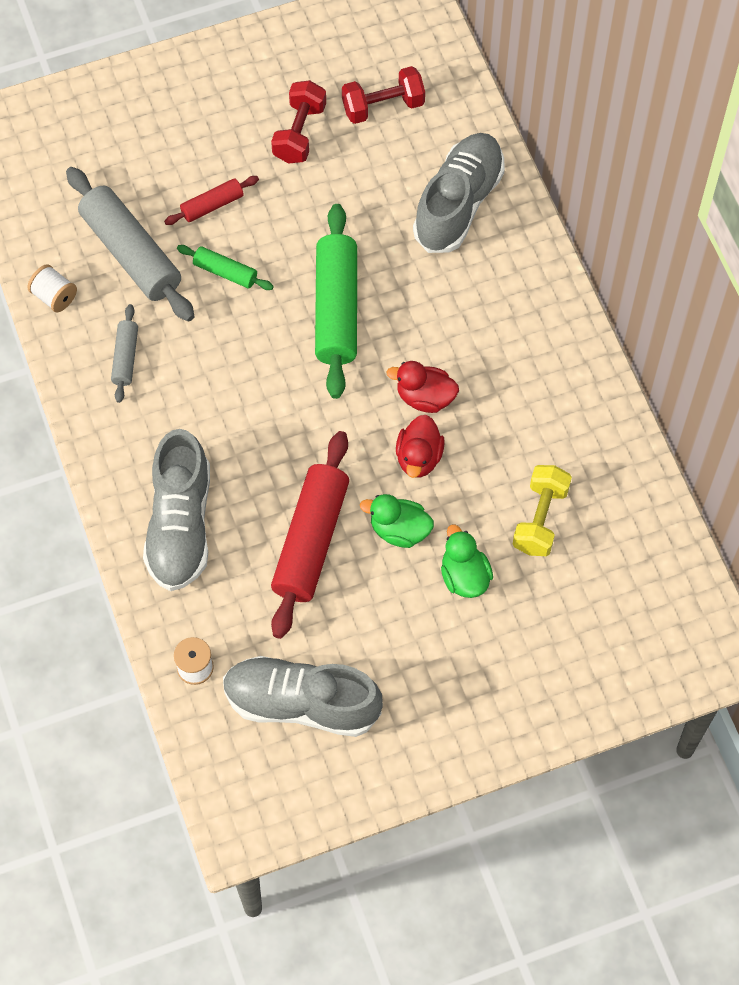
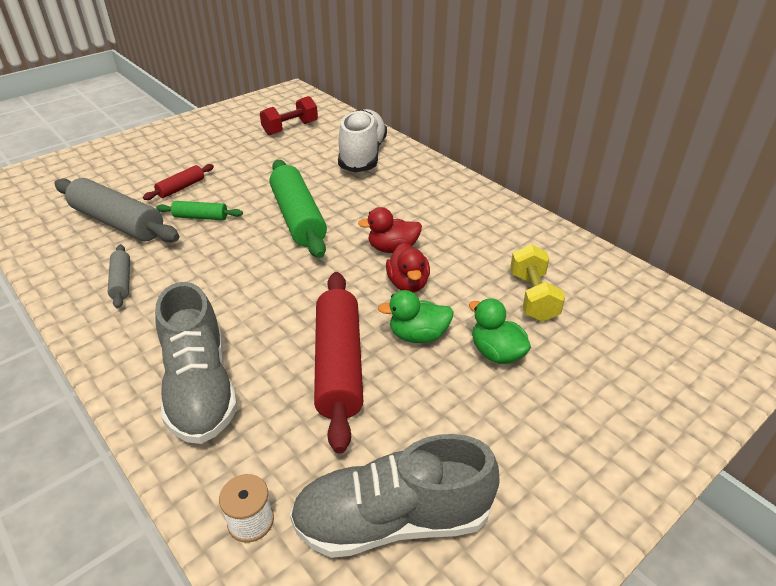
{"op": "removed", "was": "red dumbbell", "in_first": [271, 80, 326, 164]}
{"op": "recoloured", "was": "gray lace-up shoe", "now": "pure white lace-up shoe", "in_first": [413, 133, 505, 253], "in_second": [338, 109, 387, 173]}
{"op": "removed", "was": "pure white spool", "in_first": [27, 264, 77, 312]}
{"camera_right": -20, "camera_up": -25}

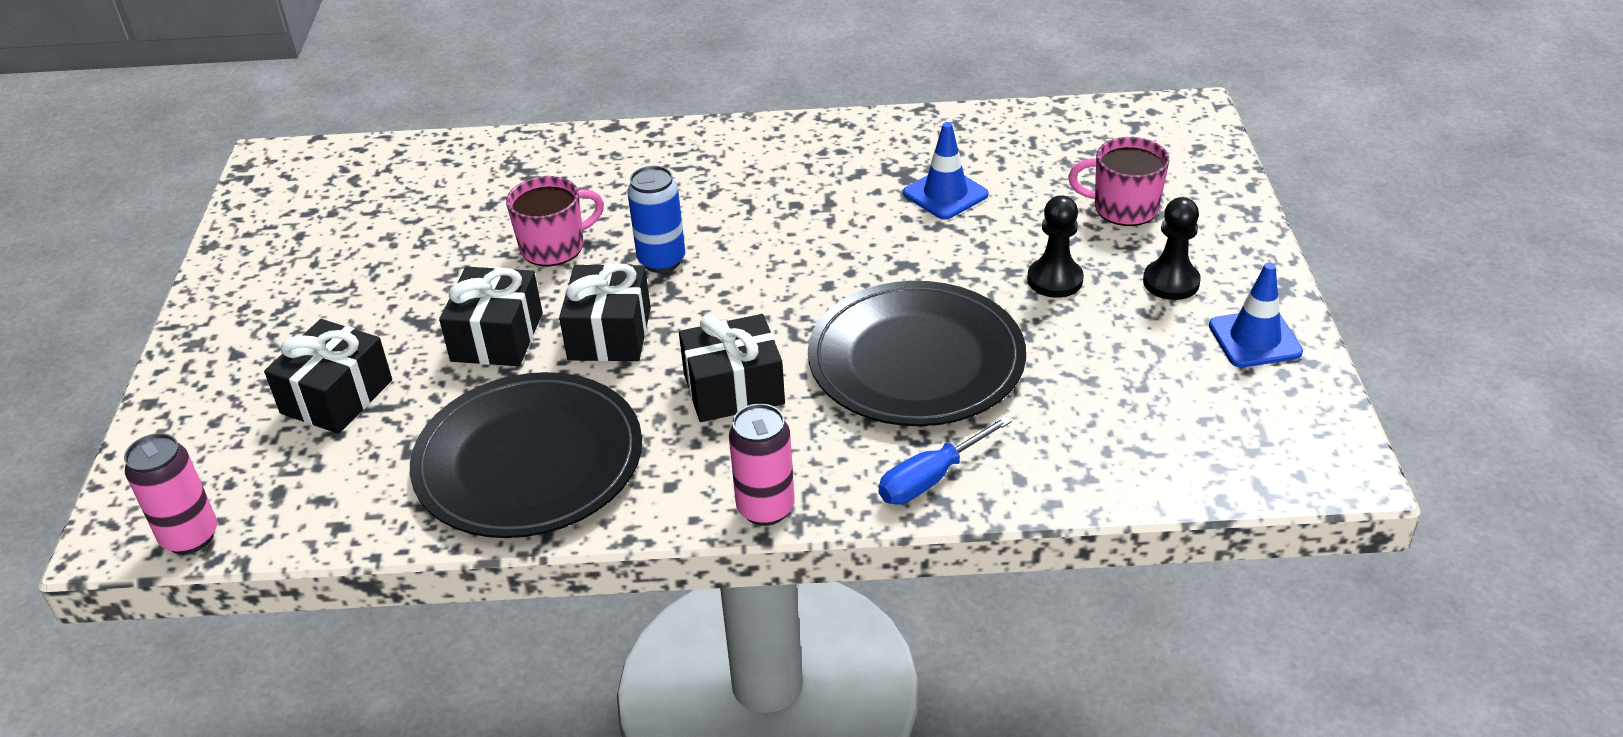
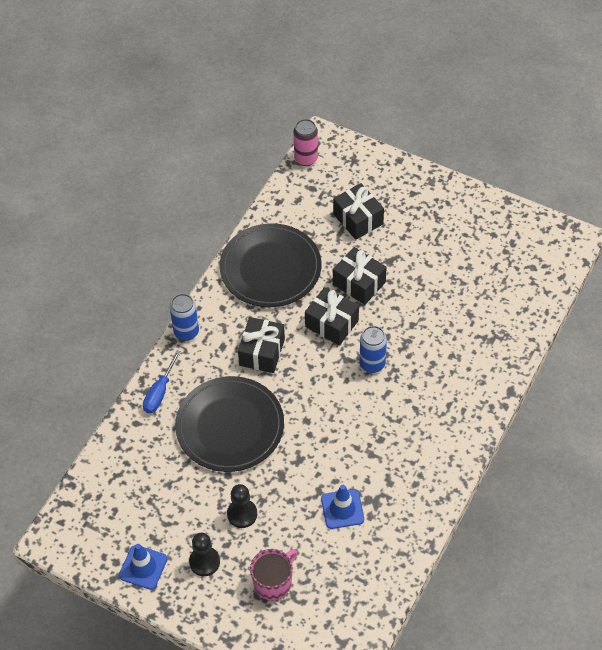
{"op": "removed", "was": "rosy mug", "in_first": [506, 176, 604, 266]}
{"op": "recoloured", "was": "rosy can", "now": "cobalt can", "in_first": [729, 404, 795, 526], "in_second": [170, 294, 199, 341]}
{"op": "turned", "was": "cobalt hand screwdriver", "in_first": [878, 416, 1012, 504], "in_second": [143, 350, 181, 413], "clockwise": -150}
{"camera_right": 120, "camera_up": 15}

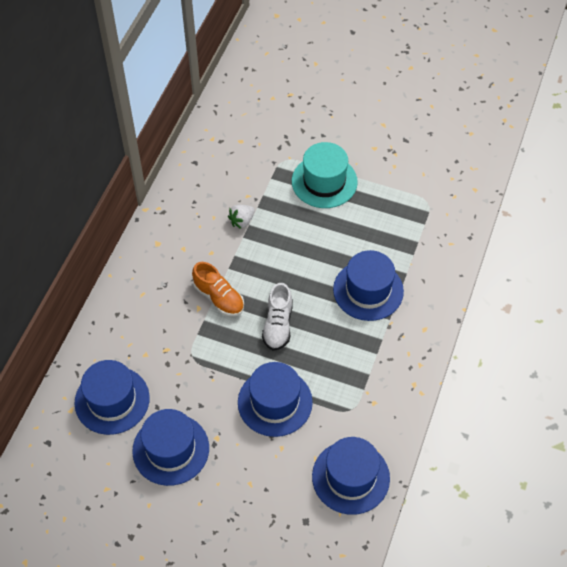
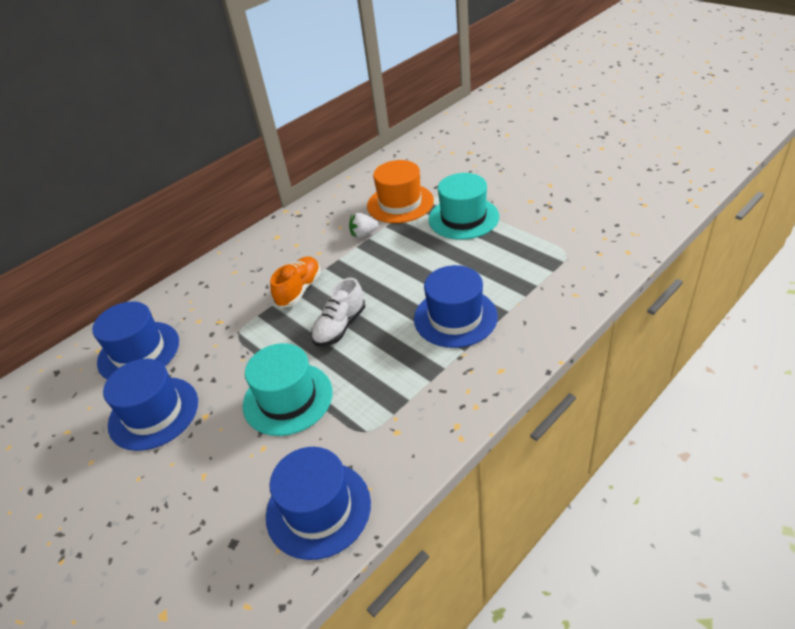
{"op": "turned", "was": "orange lace-up shoe", "in_first": [192, 262, 244, 316], "in_second": [270, 256, 321, 308], "clockwise": -135}
{"op": "recoloured", "was": "cobalt top hat", "now": "turquoise top hat", "in_first": [238, 362, 313, 437], "in_second": [243, 343, 333, 436]}
{"op": "added", "now": "orange top hat", "in_second": [367, 160, 434, 223]}
{"camera_right": 30, "camera_up": -15}

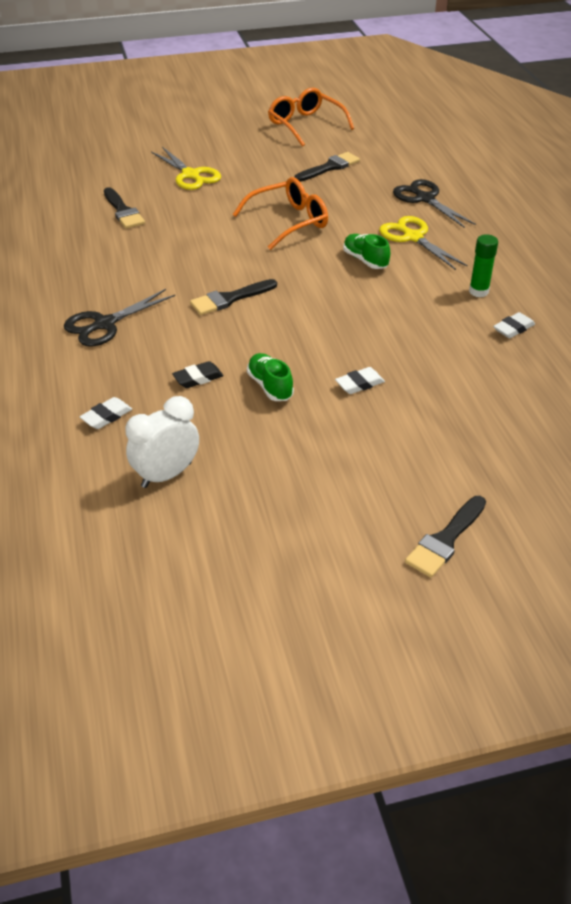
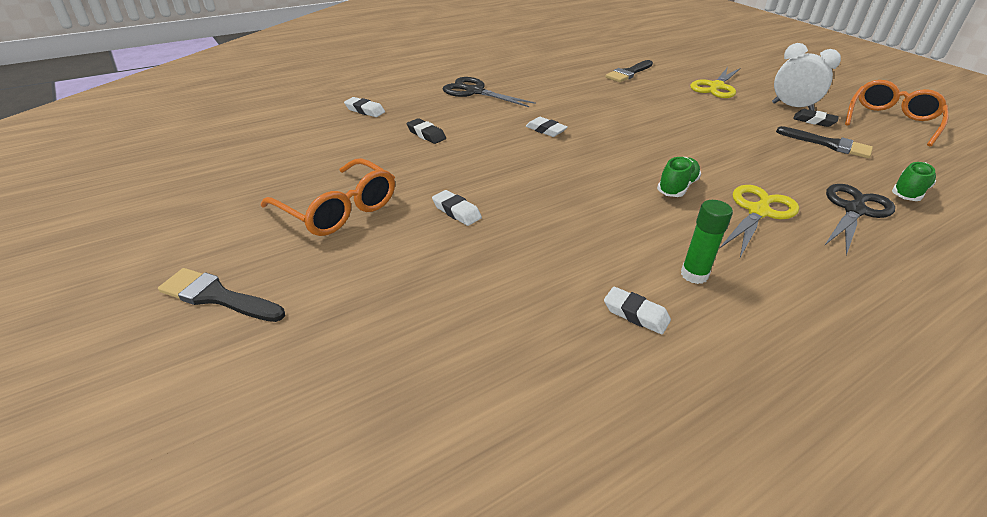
{"op": "moved", "was": "orange spectacles", "in_first": [233, 177, 328, 250], "in_second": [261, 158, 395, 236]}
{"op": "replaced", "was": "ebony brush", "now": "pure white gum eraser", "in_first": [190, 279, 277, 315], "in_second": [526, 117, 568, 137]}
{"op": "moved", "was": "green lace-up shoe", "in_first": [247, 353, 294, 401], "in_second": [892, 162, 936, 201]}
{"op": "moved", "was": "pure white alarm clock", "in_first": [125, 396, 199, 488], "in_second": [772, 43, 841, 111]}
{"op": "added", "now": "ebony gum eraser", "in_second": [793, 109, 839, 127]}
{"camera_right": 70, "camera_up": -5}

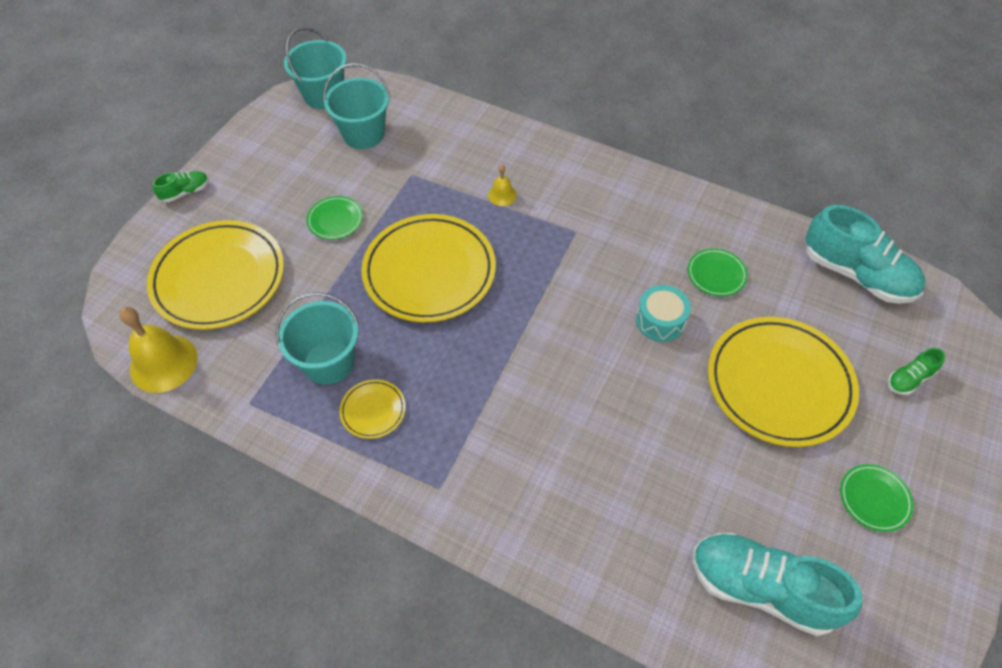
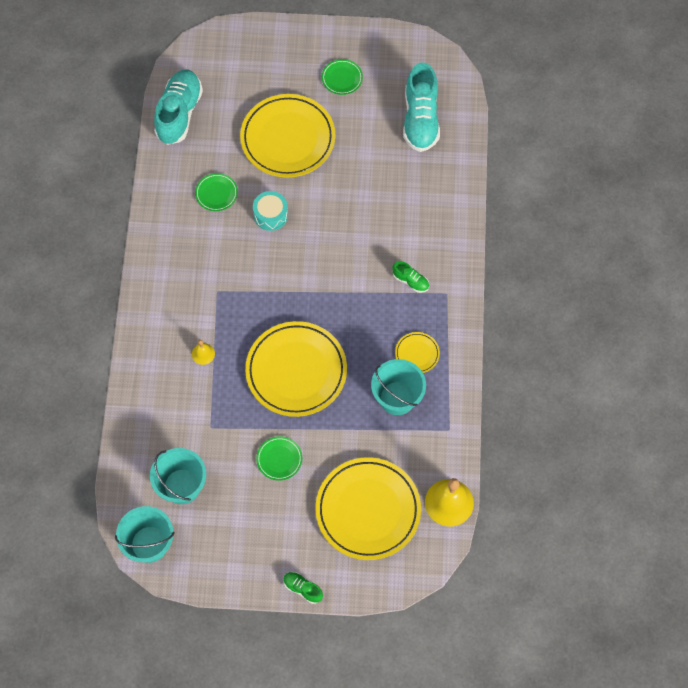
{"op": "moved", "was": "green lace-up shoe", "in_first": [888, 348, 945, 395], "in_second": [392, 261, 429, 293]}
{"camera_right": -115, "camera_up": 10}

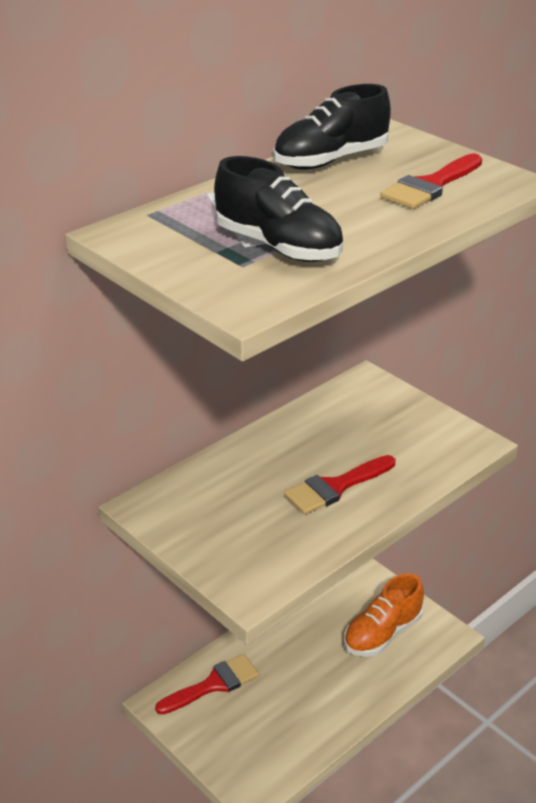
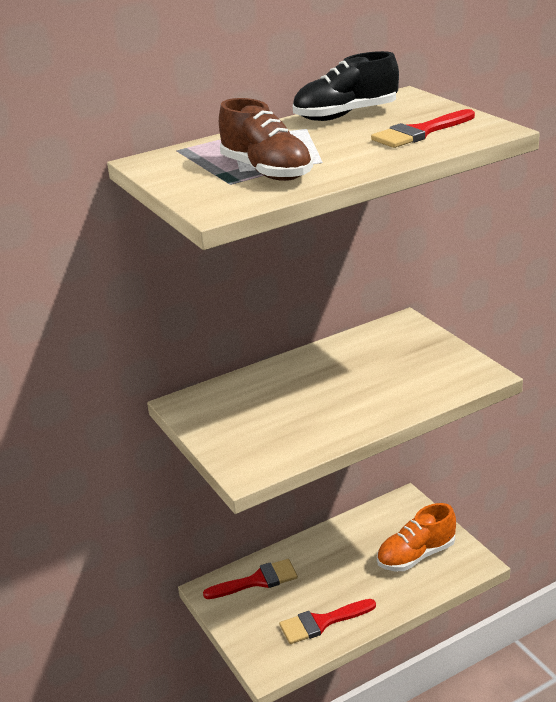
{"op": "recoloured", "was": "ebony lace-up shoe", "now": "brown lace-up shoe", "in_first": [214, 156, 343, 262], "in_second": [219, 98, 313, 181]}
{"op": "moved", "was": "red brush", "in_first": [284, 455, 395, 514], "in_second": [279, 599, 376, 644]}
{"camera_right": 15, "camera_up": -5}

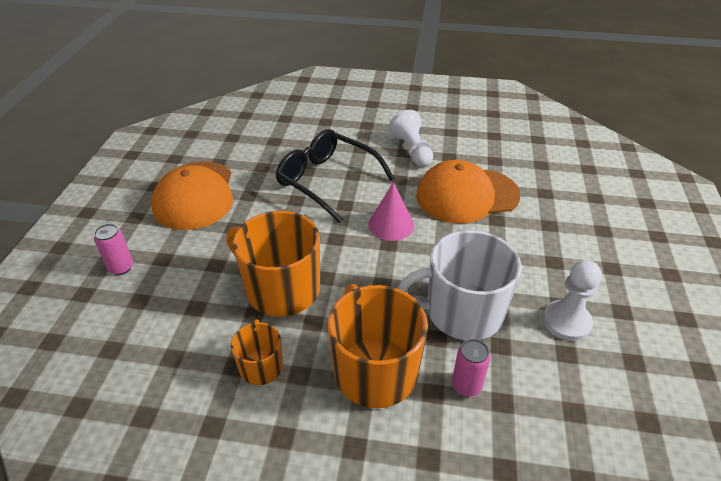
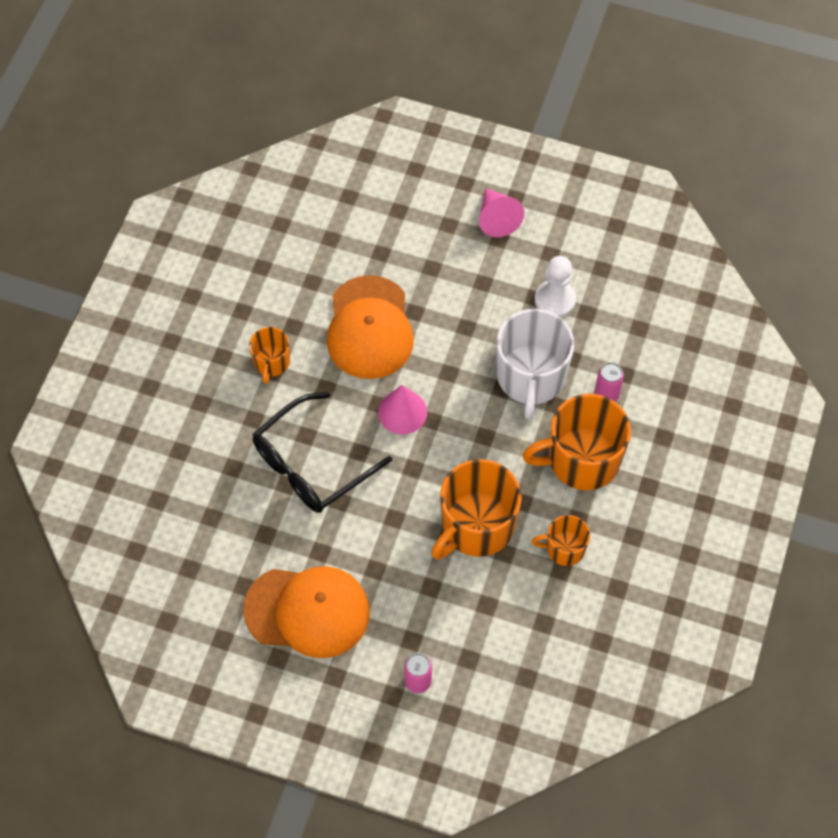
{"op": "replaced", "was": "pure white pawn", "now": "orange mug", "in_first": [389, 110, 433, 167], "in_second": [249, 327, 290, 384]}
{"op": "added", "now": "rosy cone shape", "in_second": [479, 188, 524, 237]}
{"camera_right": -80, "camera_up": 20}

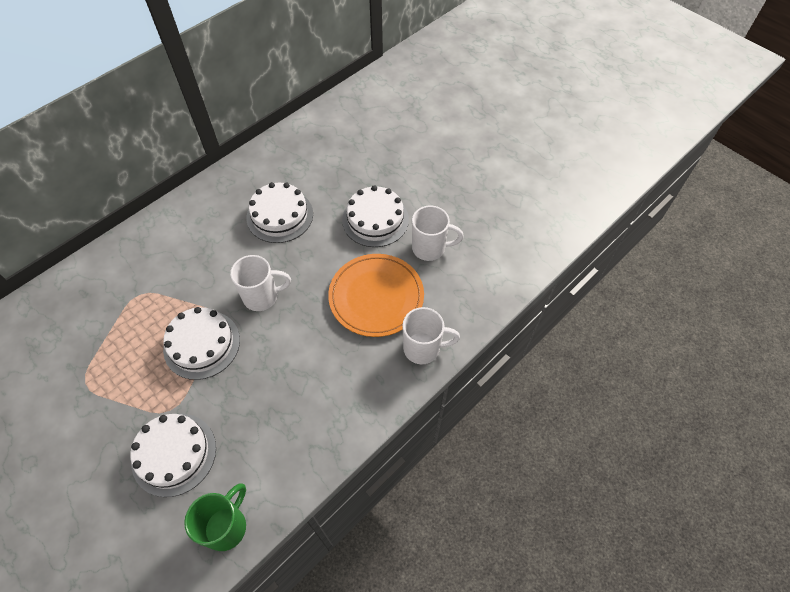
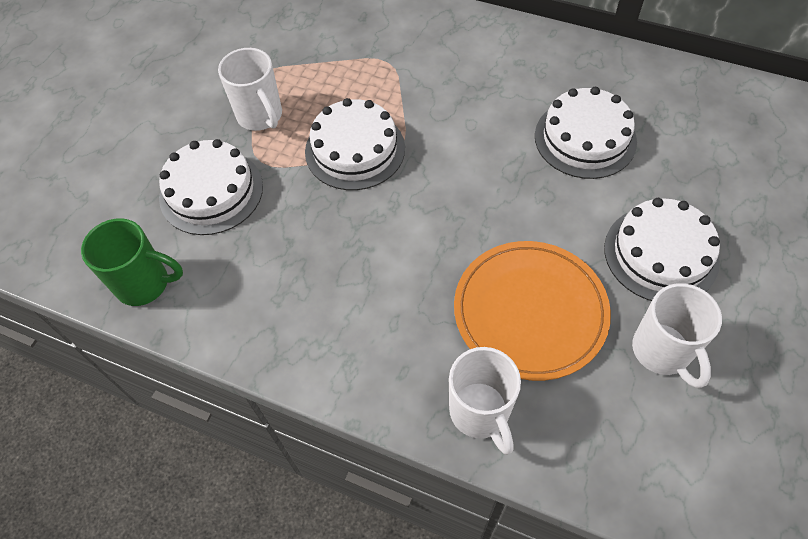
{"op": "moved", "was": "pure white mug", "in_first": [230, 255, 291, 311], "in_second": [218, 48, 282, 131]}
{"camera_right": 70, "camera_up": 0}

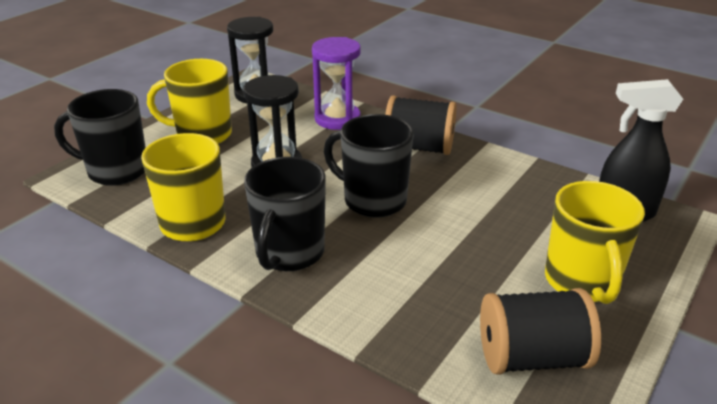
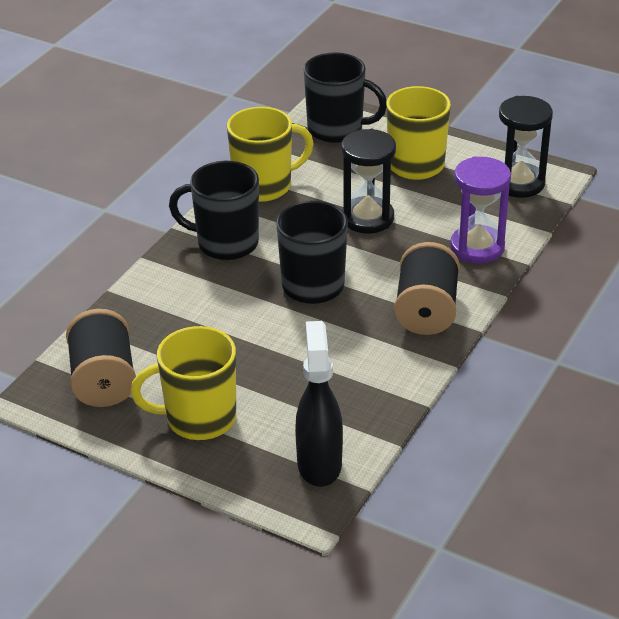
{"op": "turned", "was": "ebony mug", "in_first": [54, 89, 146, 186], "in_second": [304, 52, 387, 143], "clockwise": 105}
{"camera_right": 85, "camera_up": 5}

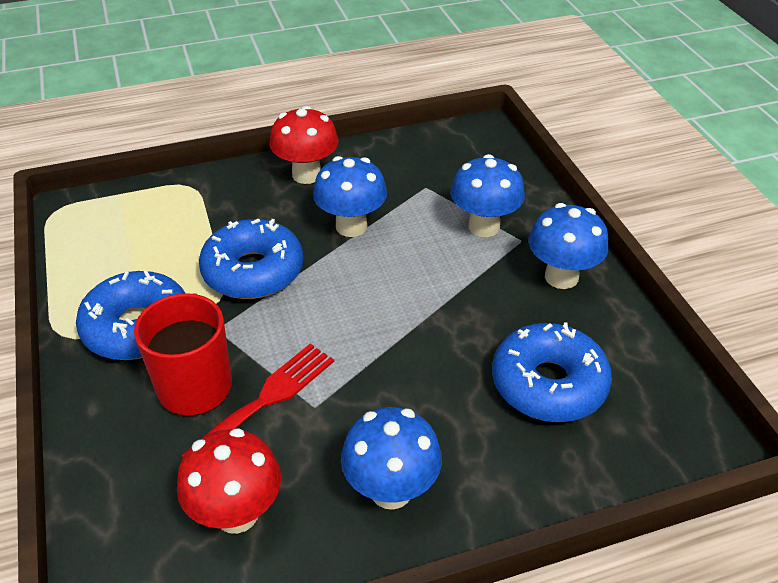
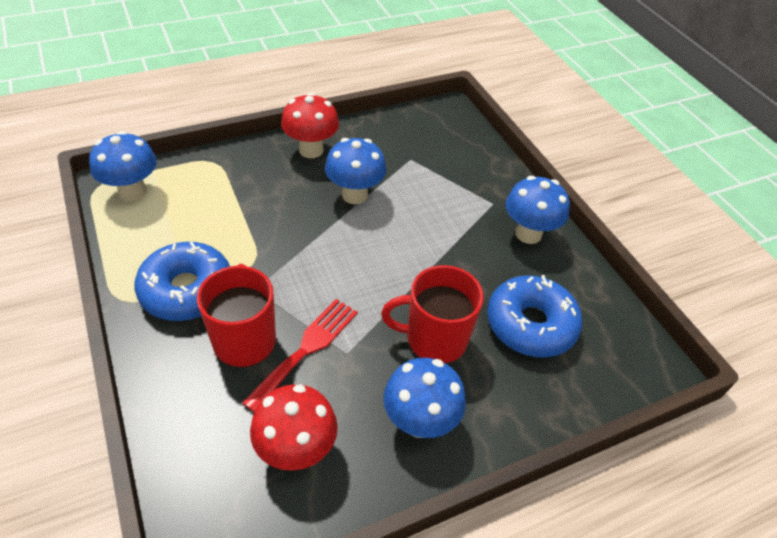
{"op": "moved", "was": "cobalt toadstool", "in_first": [451, 154, 525, 237], "in_second": [89, 131, 157, 201]}
{"op": "removed", "was": "cobalt glazed donut", "in_first": [199, 218, 303, 299]}
{"op": "added", "now": "red mug", "in_second": [381, 265, 484, 364]}
{"camera_right": -10, "camera_up": 5}

